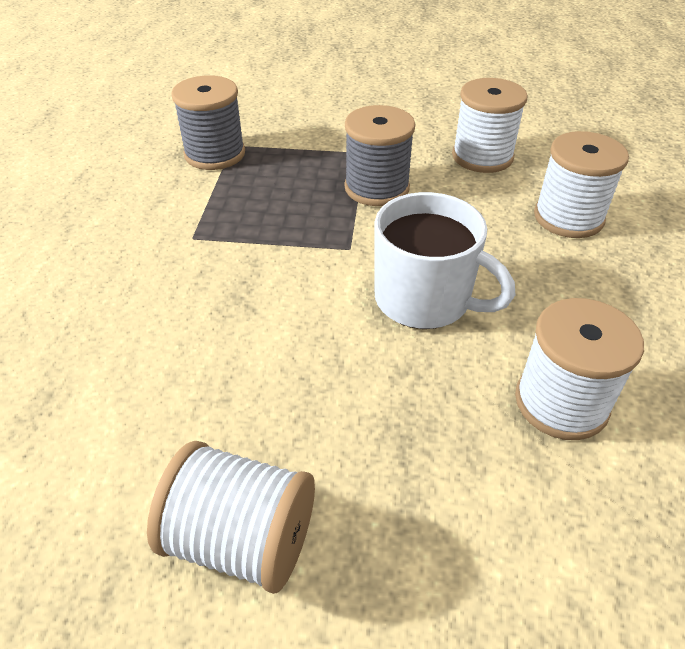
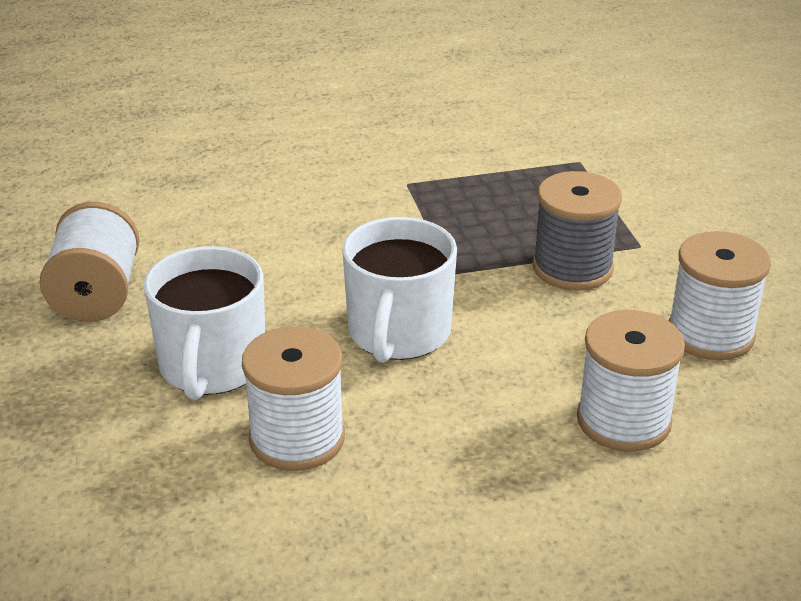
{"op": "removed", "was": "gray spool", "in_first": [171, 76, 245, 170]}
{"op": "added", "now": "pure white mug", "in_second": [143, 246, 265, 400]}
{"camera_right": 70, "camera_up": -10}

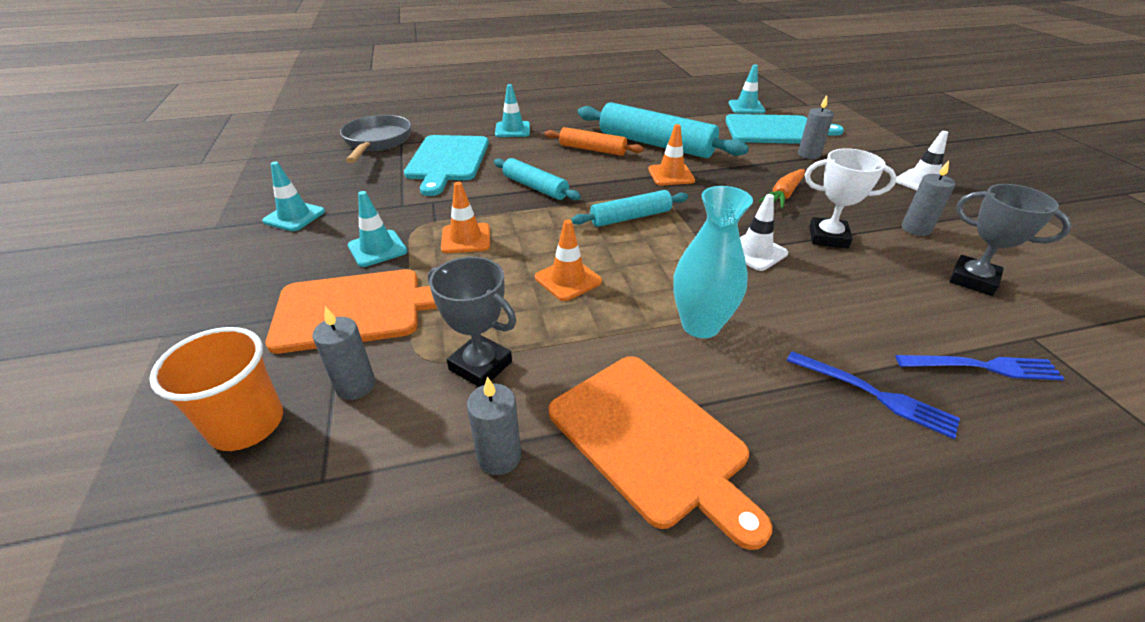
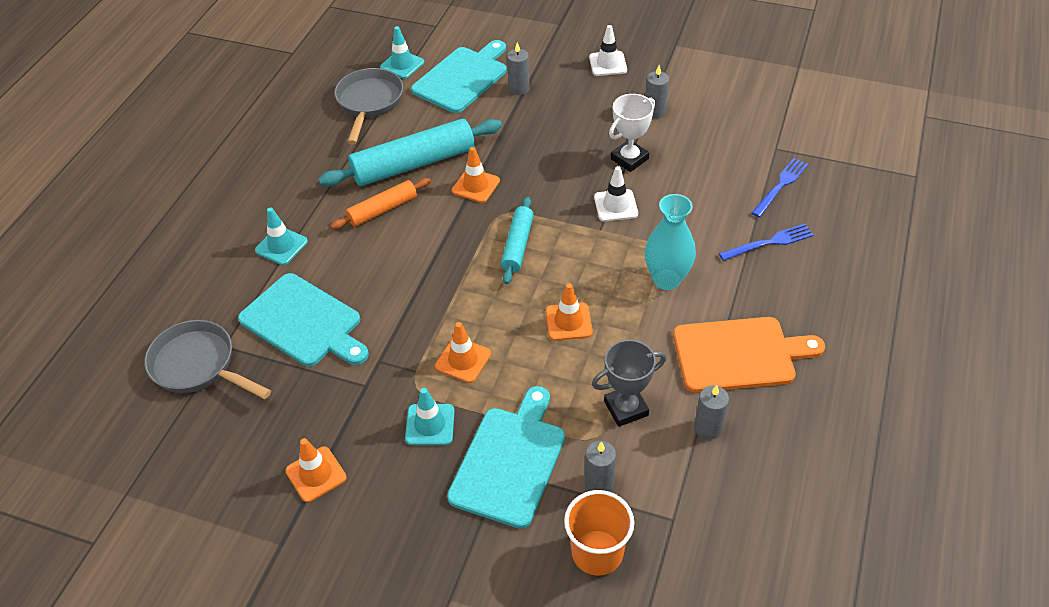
{"op": "removed", "was": "turquoise pastry roller", "in_first": [494, 158, 581, 200]}
{"op": "recoloured", "was": "turquoise road cone", "now": "orange road cone", "in_first": [262, 162, 325, 231], "in_second": [285, 438, 347, 502]}
{"op": "removed", "was": "orange carrot", "in_first": [759, 169, 805, 209]}
{"op": "removed", "was": "gray award cup", "in_first": [949, 184, 1072, 296]}
{"op": "recoloured", "was": "orange chopping board", "now": "turquoise chopping board", "in_first": [266, 269, 437, 354], "in_second": [447, 386, 565, 529]}
{"op": "added", "now": "gray skillet", "in_second": [334, 68, 403, 145]}
{"camera_right": -55, "camera_up": 10}

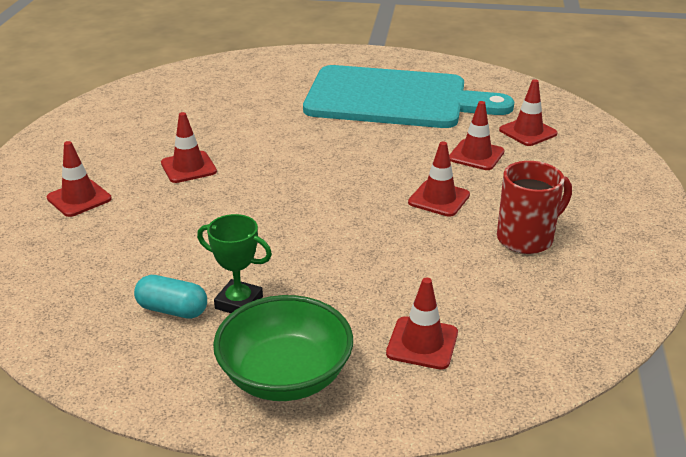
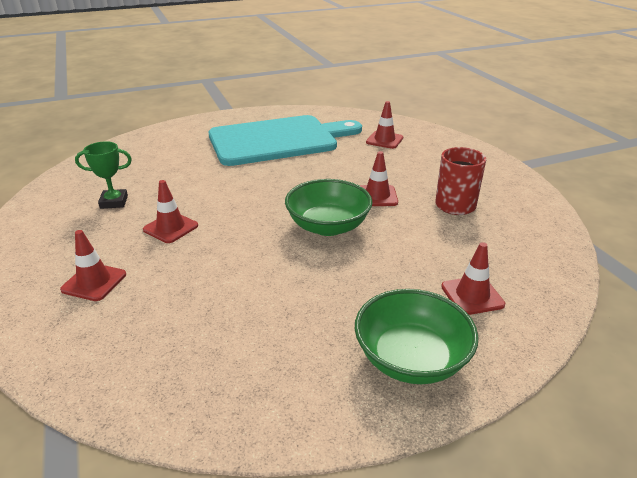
{"op": "removed", "was": "red road cone", "in_first": [449, 101, 504, 170]}
{"op": "moved", "was": "green award cup", "in_first": [197, 214, 272, 313], "in_second": [75, 141, 132, 209]}
{"op": "removed", "was": "turquoise capsule", "in_first": [134, 275, 207, 319]}
{"op": "added", "now": "green deep dish", "in_second": [285, 179, 372, 236]}
{"camera_right": -30, "camera_up": 0}

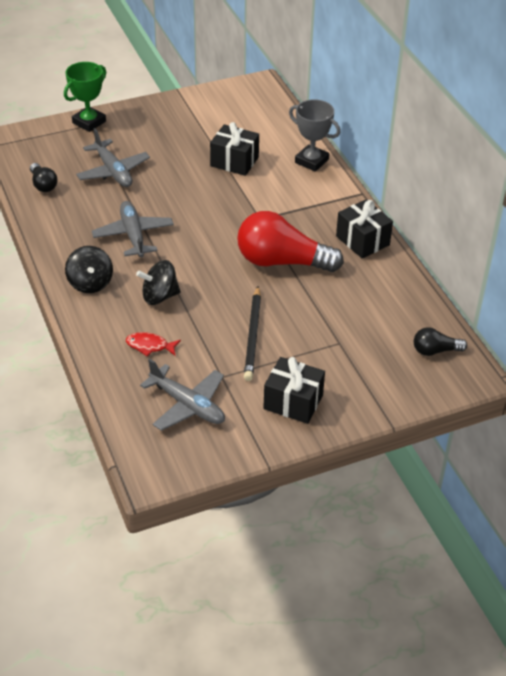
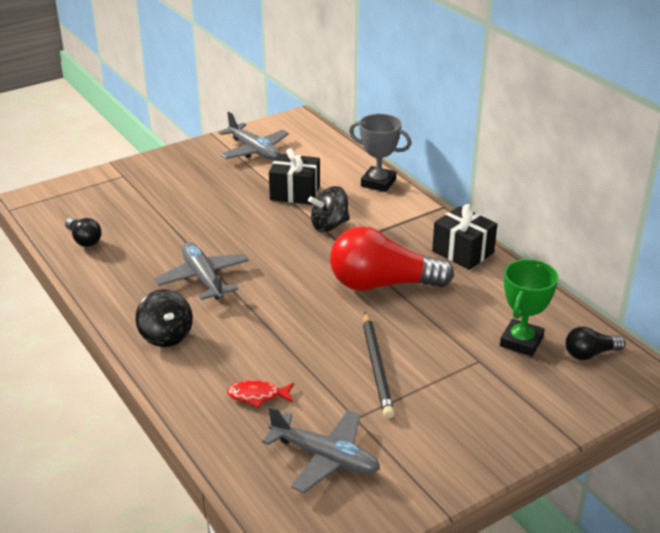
{"op": "moved", "was": "green award cup", "in_first": [64, 62, 106, 132], "in_second": [500, 259, 558, 356]}
{"op": "moved", "was": "gray plane", "in_first": [76, 128, 150, 187], "in_second": [218, 112, 289, 161]}
{"op": "moved", "was": "ebony whirligig", "in_first": [136, 260, 181, 305], "in_second": [308, 186, 350, 232]}
{"op": "removed", "was": "ebony gift", "in_first": [263, 357, 325, 424]}
{"camera_right": -10, "camera_up": -10}

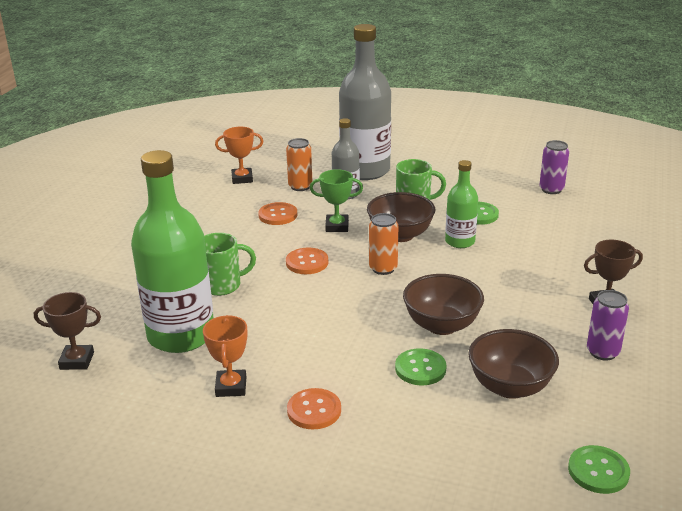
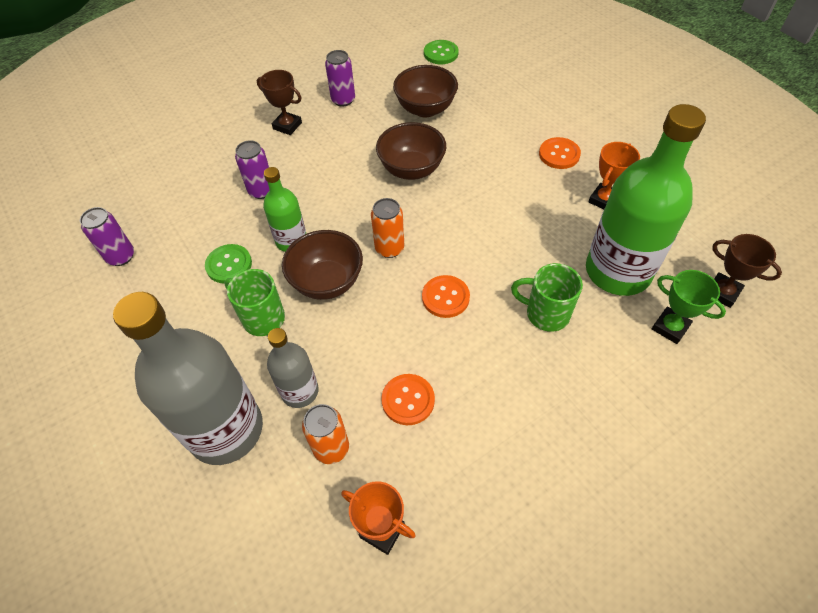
{"op": "moved", "was": "green award cup", "in_first": [310, 169, 363, 232], "in_second": [652, 270, 726, 344]}
{"op": "removed", "was": "green shirt button", "in_first": [395, 348, 447, 385]}
{"op": "added", "now": "purple can", "in_second": [235, 140, 269, 199]}
{"camera_right": -140, "camera_up": 25}

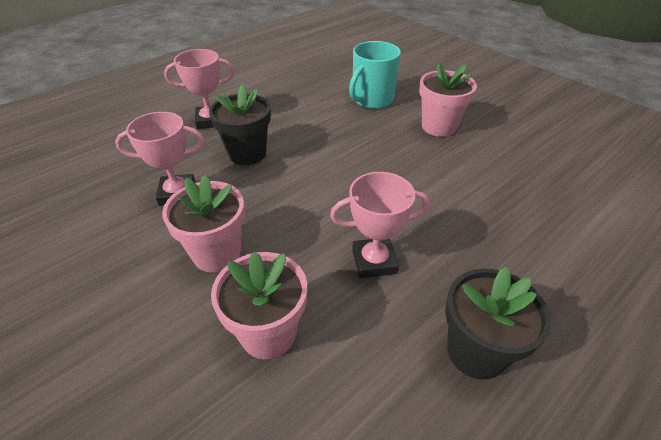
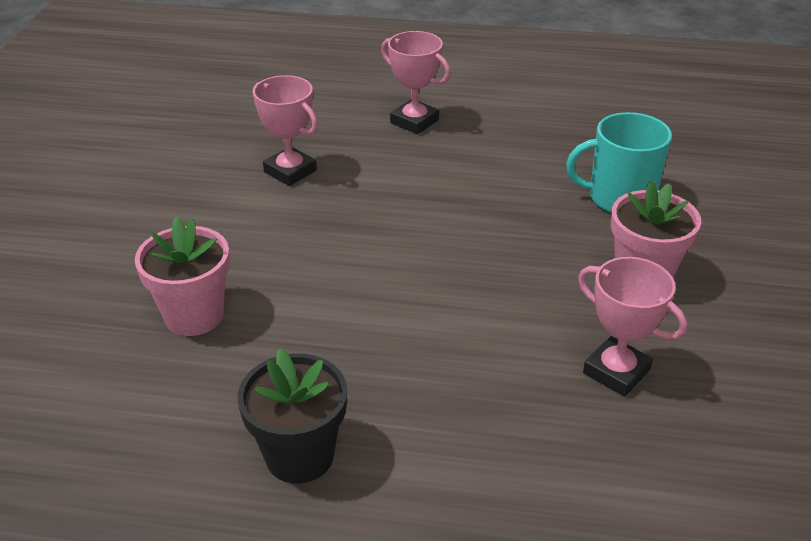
{"op": "removed", "was": "ebony plant pot", "in_first": [209, 84, 271, 165]}
{"op": "moved", "was": "rosy award cup", "in_first": [330, 172, 429, 278], "in_second": [578, 257, 687, 396]}
{"op": "removed", "was": "rosy plant pot", "in_first": [162, 175, 245, 273]}
{"camera_right": 50, "camera_up": -5}

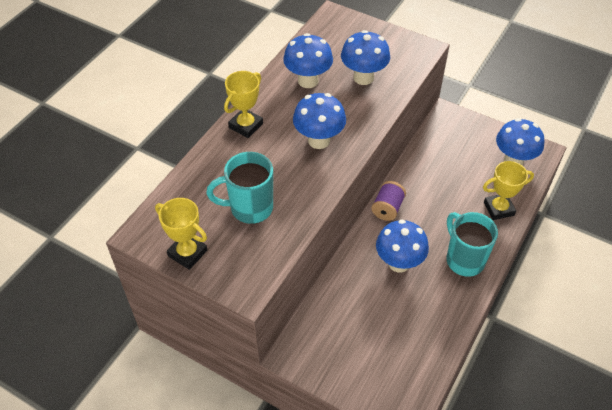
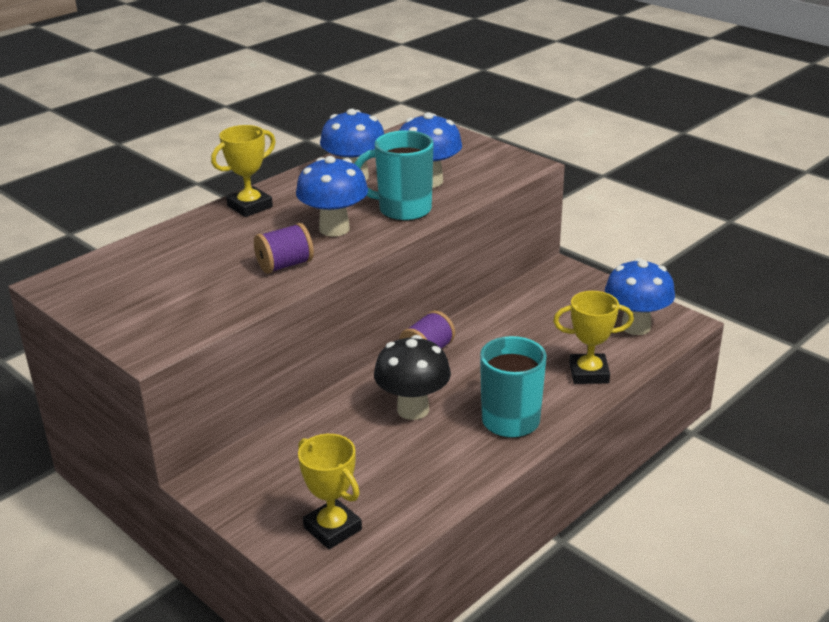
{"op": "moved", "was": "turquoise mug", "in_first": [206, 152, 273, 224], "in_second": [354, 130, 433, 221]}
{"op": "moved", "was": "bright yellow award cup", "in_first": [155, 198, 207, 270], "in_second": [298, 434, 362, 549]}
{"op": "recoloured", "was": "cobalt toadstool", "now": "ebony toadstool", "in_first": [376, 219, 429, 273], "in_second": [374, 335, 451, 420]}
{"op": "added", "now": "purple spool", "in_second": [254, 223, 314, 274]}
{"camera_right": 15, "camera_up": -20}

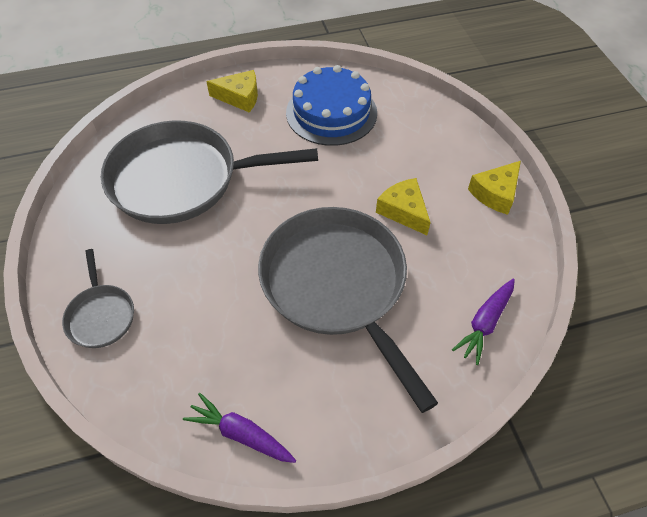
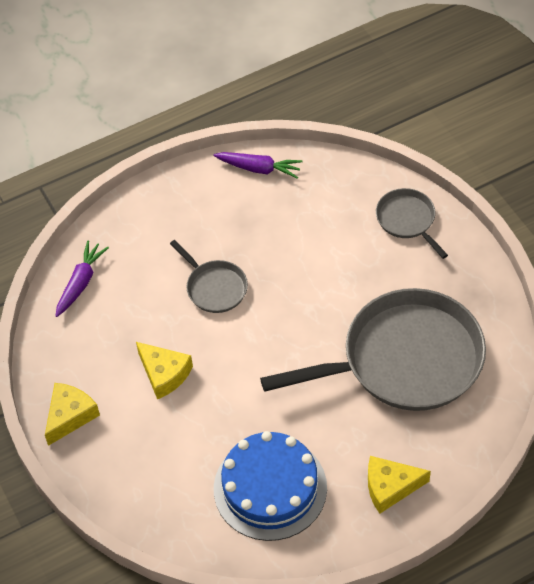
{"op": "resized", "was": "gray skillet", "in_first": [258, 207, 438, 413], "in_second": [170, 240, 248, 313], "ratio": 0.46}
{"camera_right": 170, "camera_up": 0}

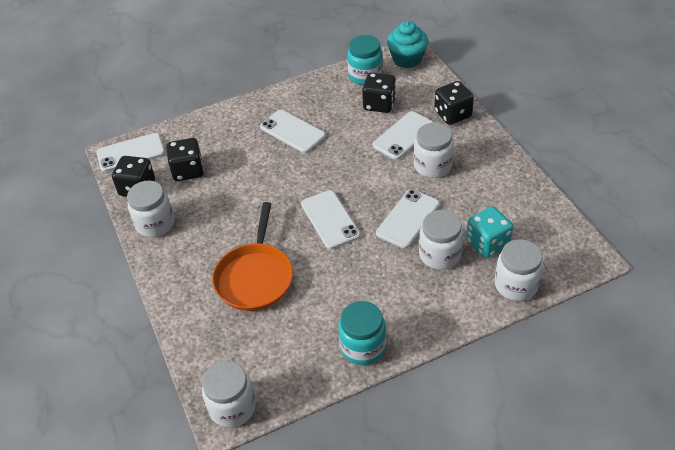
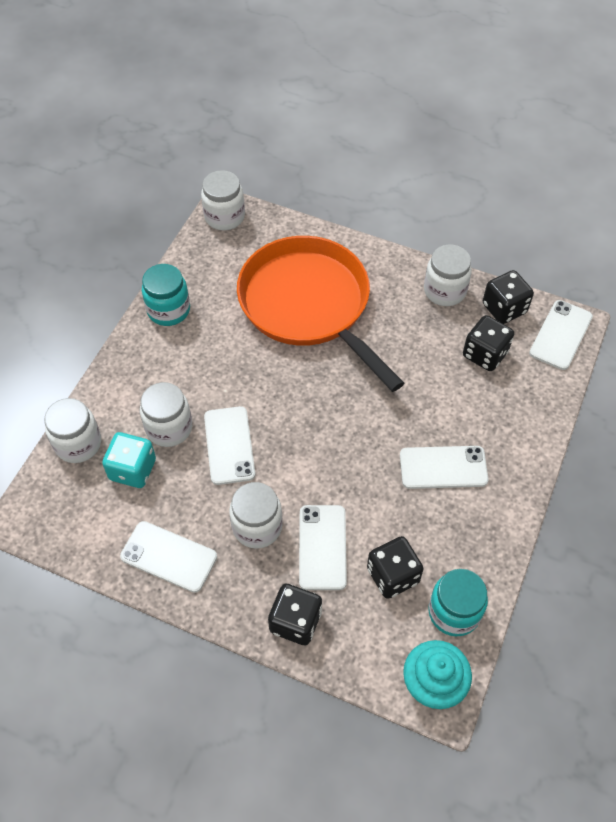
{"op": "moved", "was": "pure white smartphone", "in_first": [301, 190, 360, 249], "in_second": [120, 521, 217, 593]}
{"op": "resized", "was": "orange skillet", "in_first": [212, 202, 293, 311], "in_second": [237, 236, 404, 392], "ratio": 1.61}
{"camera_right": 135, "camera_up": 10}

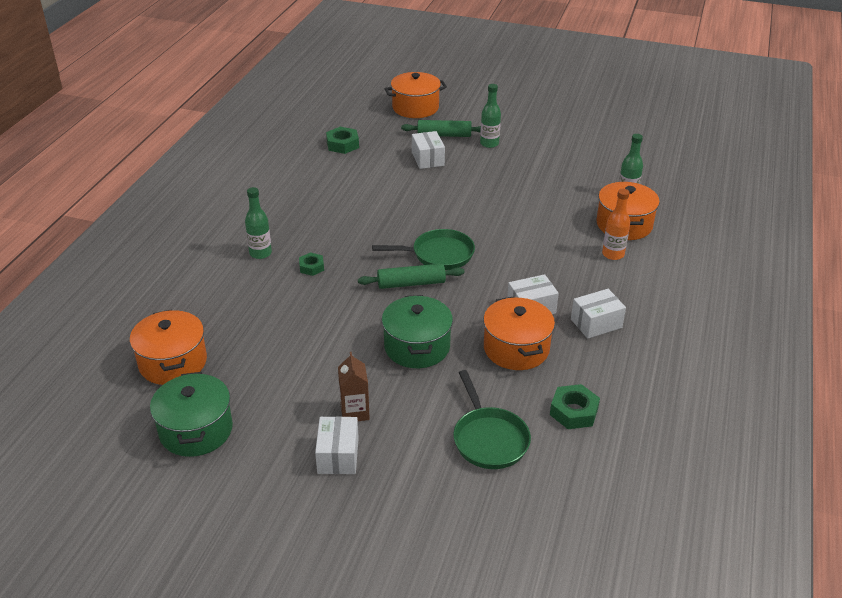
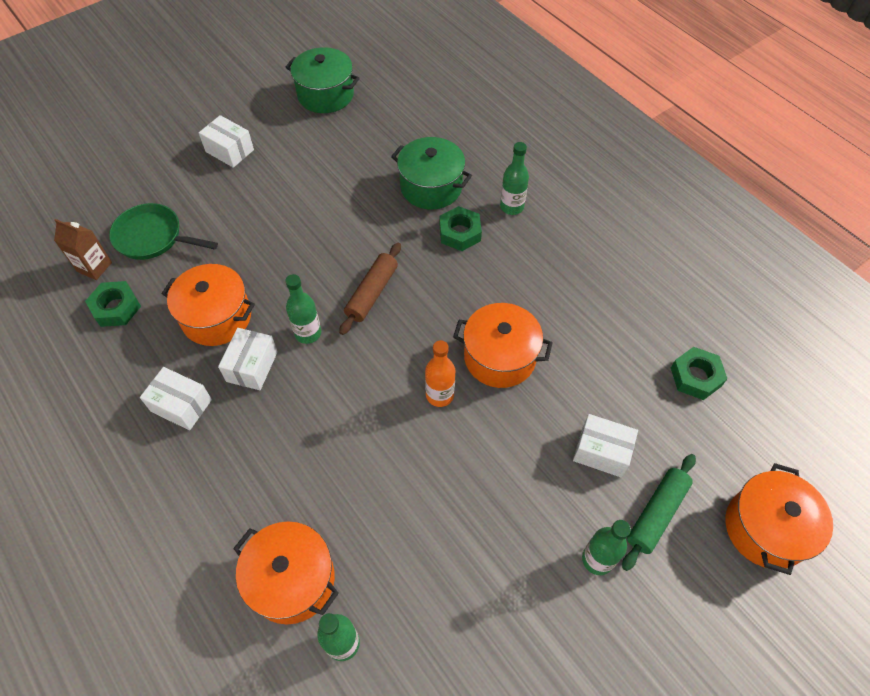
{"op": "moved", "was": "orange bottle", "in_first": [602, 189, 630, 260], "in_second": [425, 340, 455, 407]}
{"op": "removed", "was": "green skillet", "in_first": [372, 229, 475, 270]}
{"op": "resized", "was": "green hex nut", "in_first": [299, 252, 324, 276], "in_second": [440, 206, 482, 251], "ratio": 1.53}
{"op": "recoloured", "was": "green pastry roller", "now": "brown pastry roller", "in_first": [358, 264, 464, 289], "in_second": [339, 243, 401, 335]}
{"op": "turned", "was": "pure white box", "in_first": [571, 289, 626, 339], "in_second": [140, 367, 212, 430], "clockwise": -75}
{"op": "moved", "was": "green pot", "in_first": [382, 295, 453, 368], "in_second": [391, 137, 472, 210]}
{"op": "moved", "was": "orange pot", "in_first": [130, 309, 207, 385], "in_second": [453, 303, 553, 388]}
{"op": "moved", "was": "brown milk carton", "in_first": [338, 351, 370, 421], "in_second": [54, 219, 112, 280]}
{"op": "added", "now": "green bottle", "in_second": [285, 274, 321, 344]}
{"camera_right": 125, "camera_up": 20}

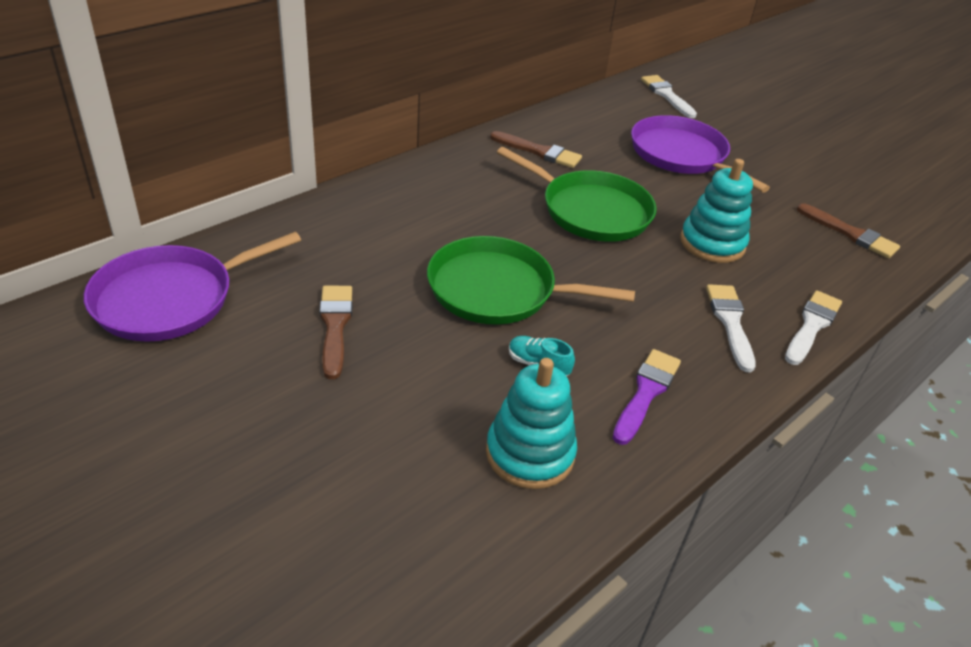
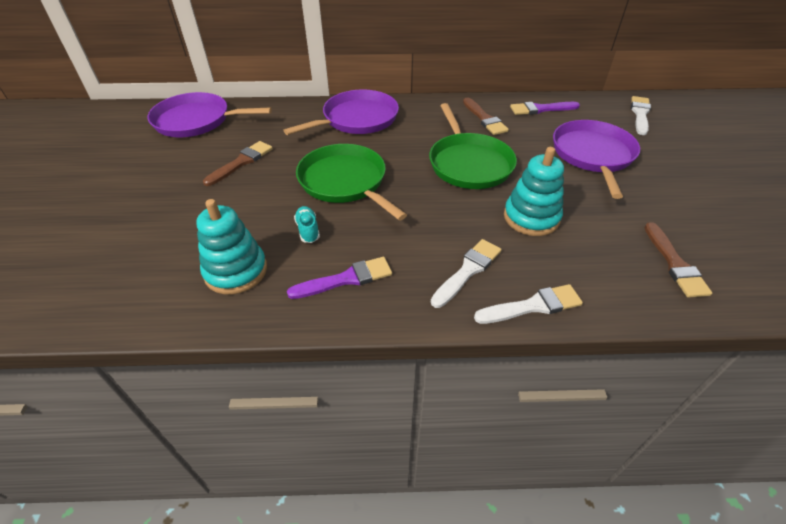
{"op": "added", "now": "purple skillet", "in_second": [283, 89, 399, 135]}
{"op": "added", "now": "purple brush", "in_second": [510, 102, 580, 115]}
{"camera_right": 45, "camera_up": 5}

